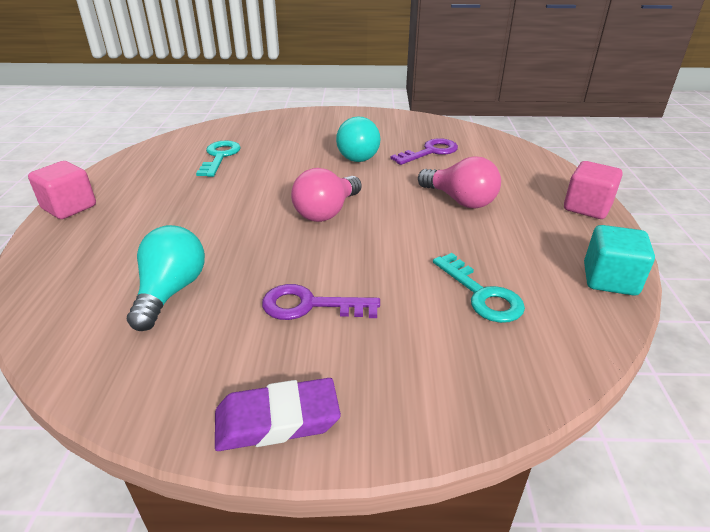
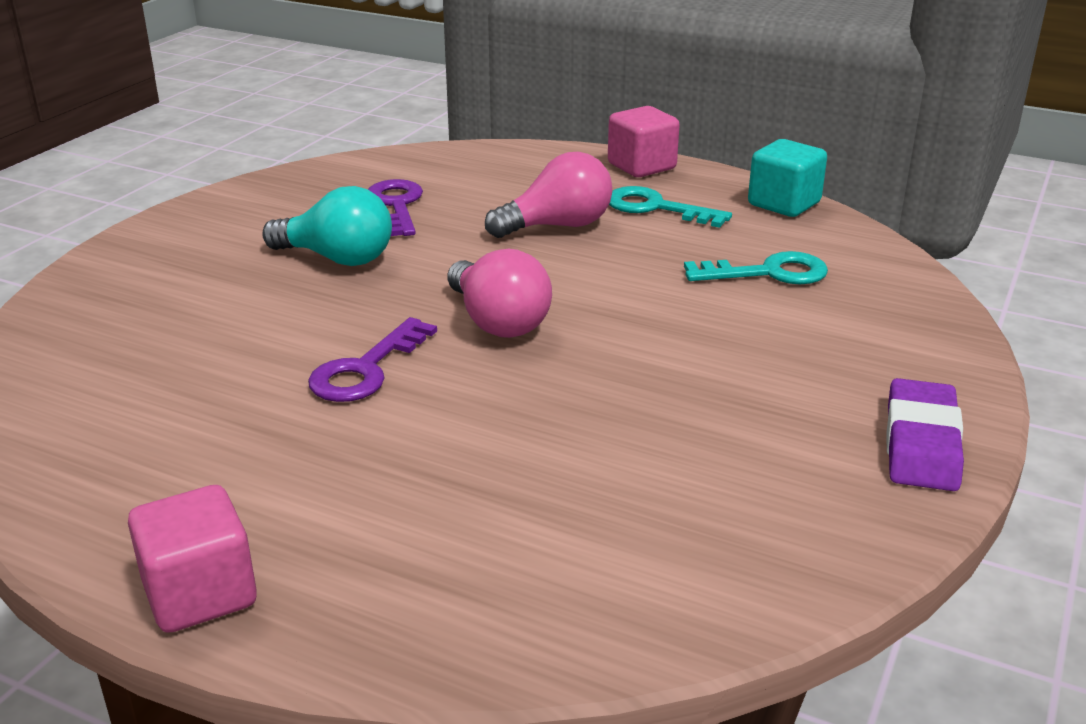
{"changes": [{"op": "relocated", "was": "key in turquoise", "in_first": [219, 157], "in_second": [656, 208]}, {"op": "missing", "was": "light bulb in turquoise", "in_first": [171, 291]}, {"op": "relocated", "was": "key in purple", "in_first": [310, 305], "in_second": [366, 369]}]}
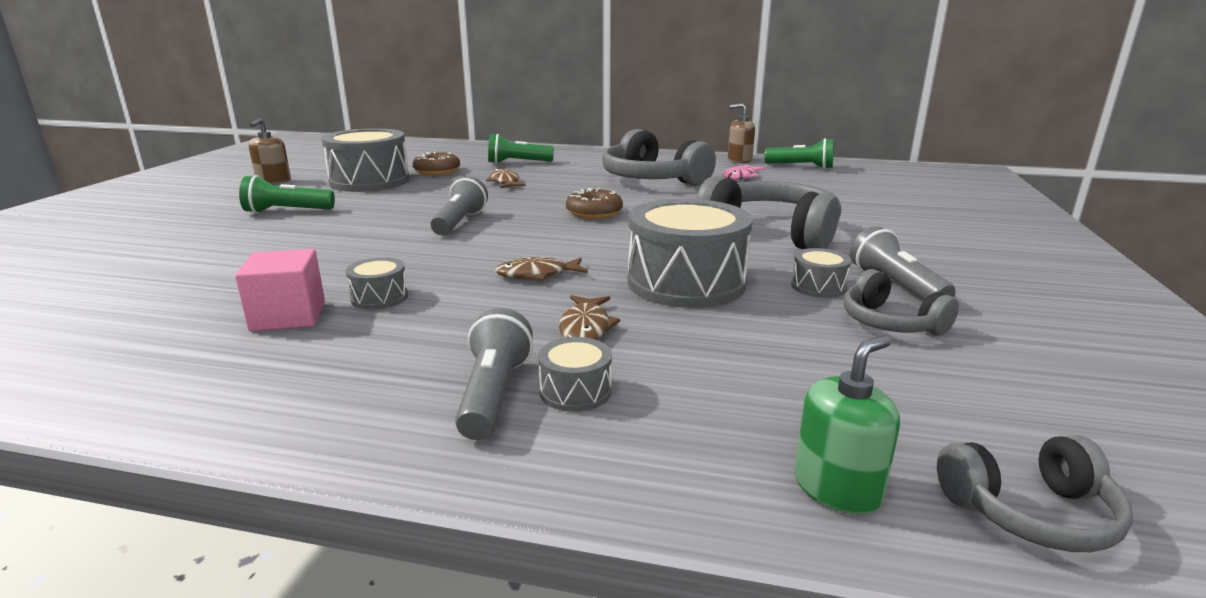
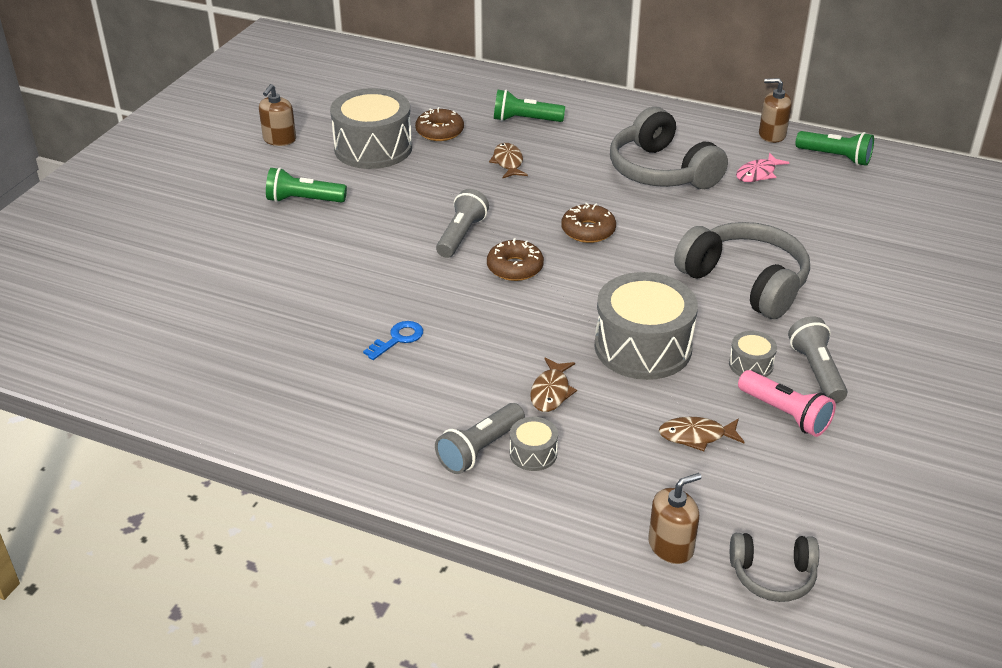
{"changes": [{"op": "missing", "was": "cube in pink", "in_first": [288, 316]}, {"op": "exchanged", "was": "drum in grey", "now": "key in blue", "in_first": [379, 297], "in_second": [398, 339]}, {"op": "relocated", "was": "fish in brown", "in_first": [537, 274], "in_second": [696, 436]}, {"op": "exchanged", "was": "headphones in grey", "now": "flashlight in pink", "in_first": [890, 323], "in_second": [785, 414]}, {"op": "spun", "was": "flashlight in grey", "in_first": [494, 394], "in_second": [480, 449], "clockwise": -150}, {"op": "colour", "was": "soap dispenser in green", "now": "soap dispenser in brown", "in_first": [837, 488], "in_second": [671, 546]}, {"op": "appeared", "now": "donut in brown", "in_second": [515, 268]}]}
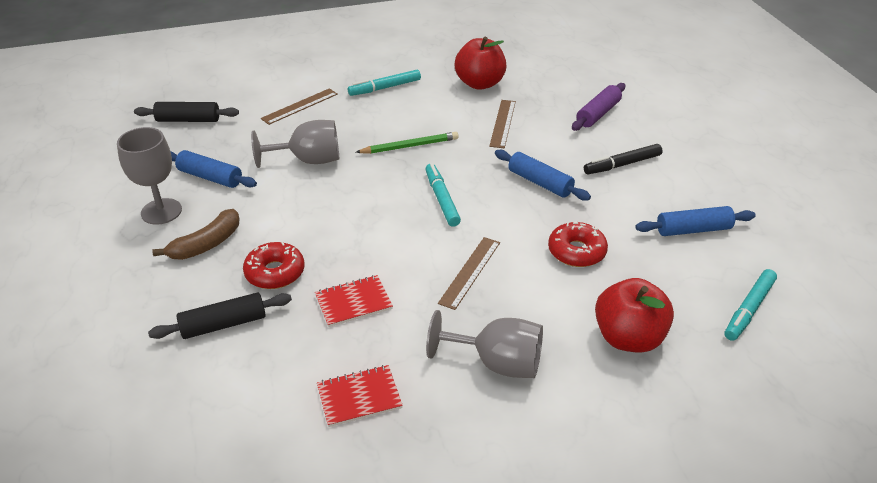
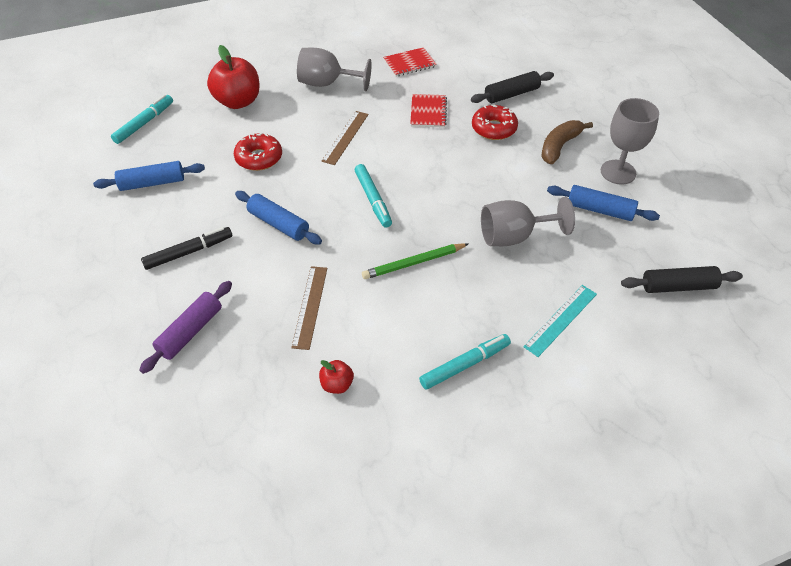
{"changes": [{"op": "size", "was": "apple in red", "in_first": [480, 83], "in_second": [337, 384], "ratio": 0.48}, {"op": "colour", "was": "ruler in brown", "now": "ruler in turquoise", "in_first": [299, 106], "in_second": [561, 320]}, {"op": "spun", "was": "notebook in red", "in_first": [353, 302], "in_second": [428, 112], "clockwise": -60}]}
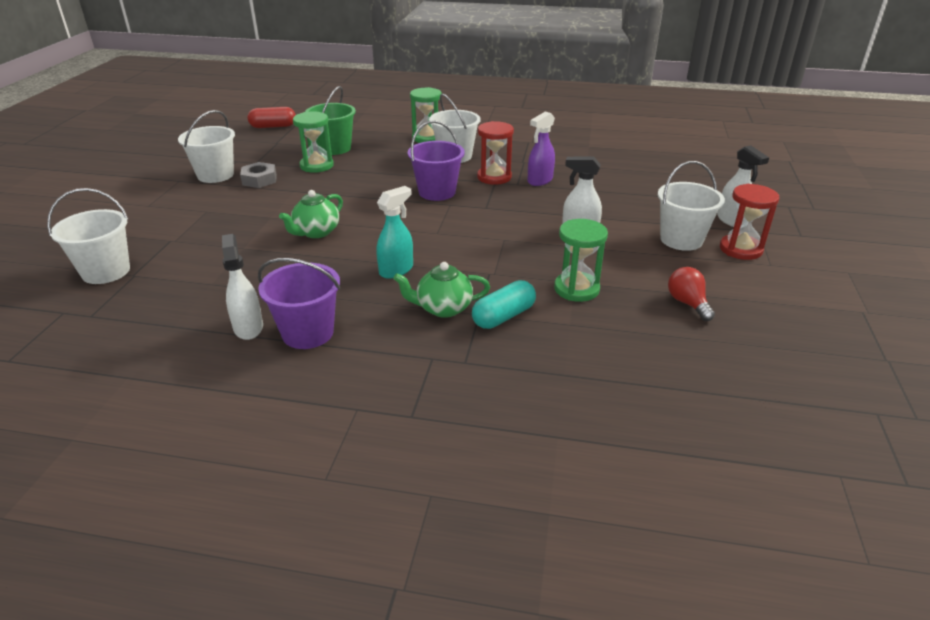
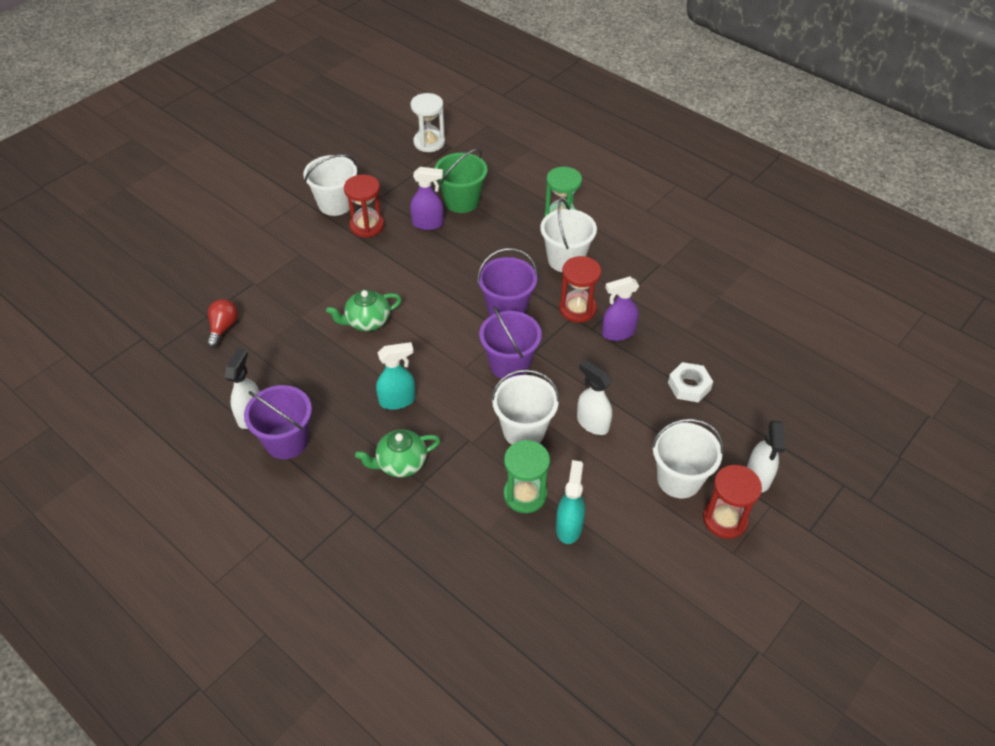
{"changes": [{"op": "exchanged", "was": "capsule in red", "now": "hourglass in white", "in_first": [273, 126], "in_second": [429, 142]}, {"op": "exchanged", "was": "hourglass in green", "now": "spray bottle in purple", "in_first": [316, 166], "in_second": [428, 224]}, {"op": "exchanged", "was": "nut in grey", "now": "hourglass in red", "in_first": [259, 180], "in_second": [367, 226]}, {"op": "relocated", "was": "bucket in white", "in_first": [106, 271], "in_second": [524, 430]}, {"op": "spun", "was": "teapot in green", "in_first": [443, 308], "in_second": [401, 463], "clockwise": -45}, {"op": "relocated", "was": "light bulb in red", "in_first": [687, 303], "in_second": [223, 328]}, {"op": "missing", "was": "capsule in turquoise", "in_first": [503, 316]}, {"op": "appeared", "now": "bucket in purple", "in_second": [509, 364]}, {"op": "appeared", "now": "nut in white", "in_second": [689, 386]}, {"op": "appeared", "now": "spray bottle in turquoise", "in_second": [569, 526]}]}
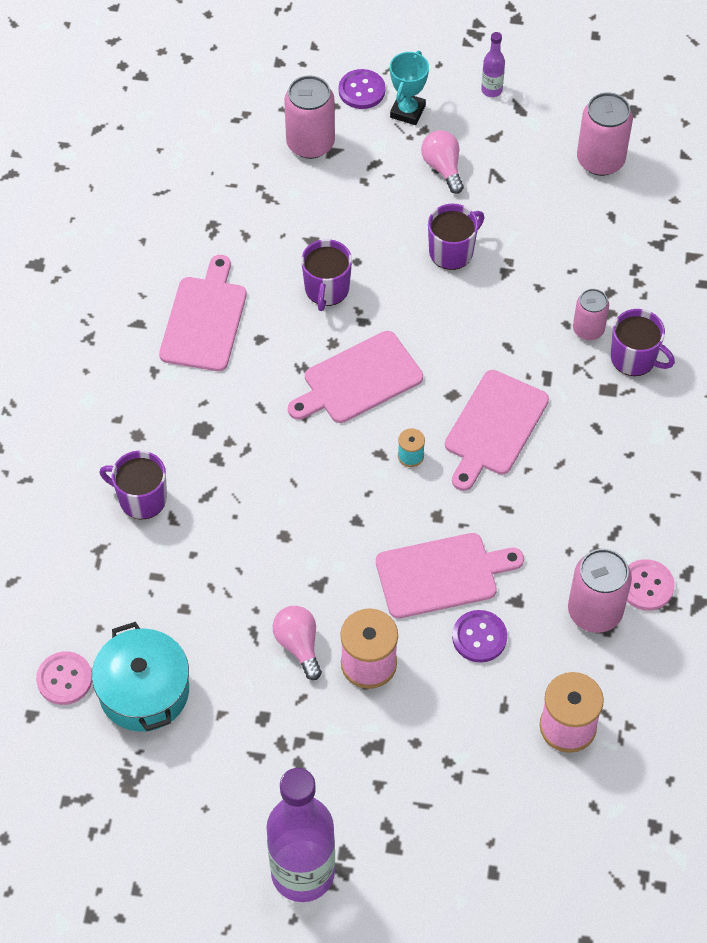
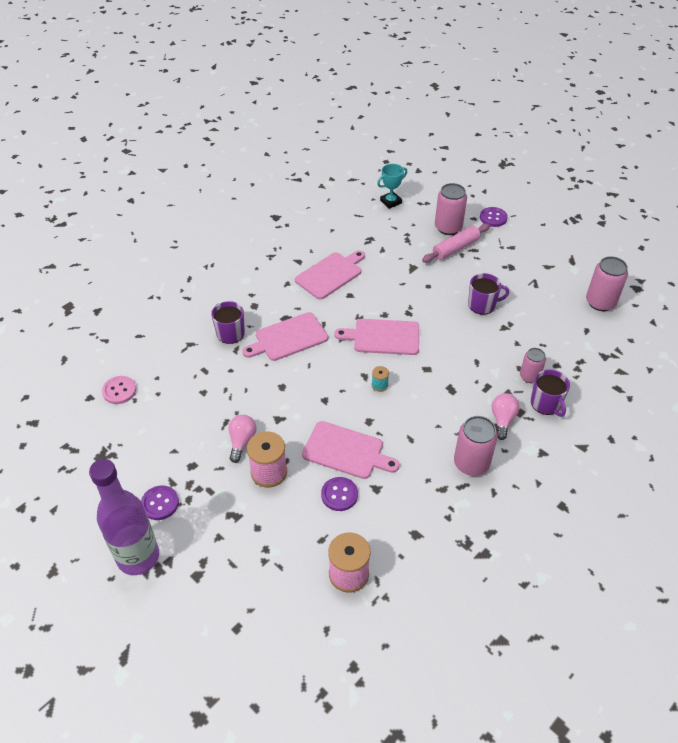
{"changes": [{"op": "missing", "was": "bottle in purple", "in_first": [491, 90]}, {"op": "relocated", "was": "trophy in turquoise", "in_first": [407, 111], "in_second": [390, 202]}, {"op": "relocated", "was": "light bulb in pink", "in_first": [443, 168], "in_second": [502, 420]}, {"op": "missing", "was": "mug in purple", "in_first": [326, 289]}, {"op": "relocated", "was": "cutting board in pink", "in_first": [494, 427], "in_second": [288, 338]}, {"op": "relocated", "was": "can in pink", "in_first": [595, 611], "in_second": [471, 463]}, {"op": "missing", "was": "button in pink", "in_first": [646, 586]}, {"op": "missing", "was": "pot in turquoise", "in_first": [144, 691]}, {"op": "appeared", "now": "rolling pin in pink", "in_second": [455, 248]}, {"op": "appeared", "now": "button in purple", "in_second": [160, 503]}]}
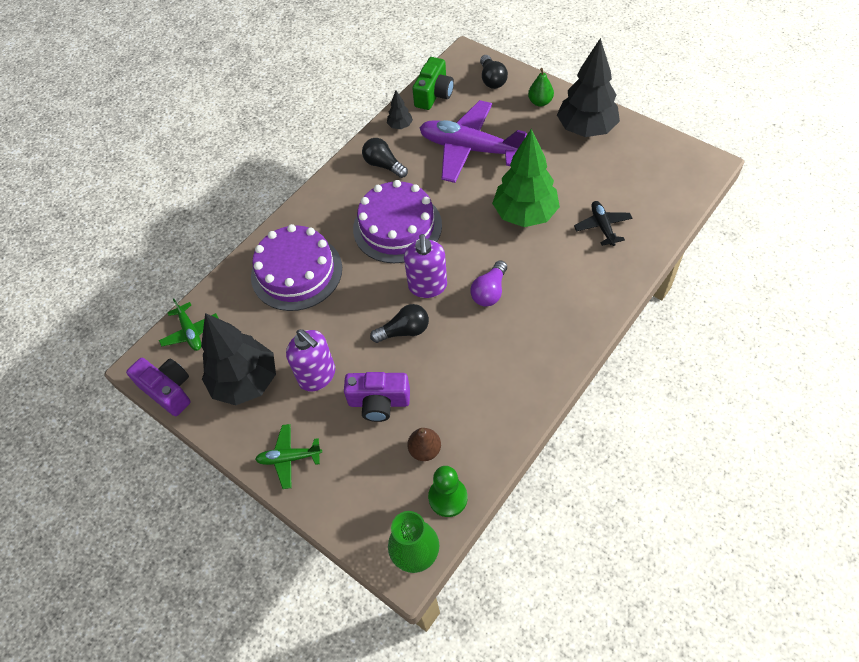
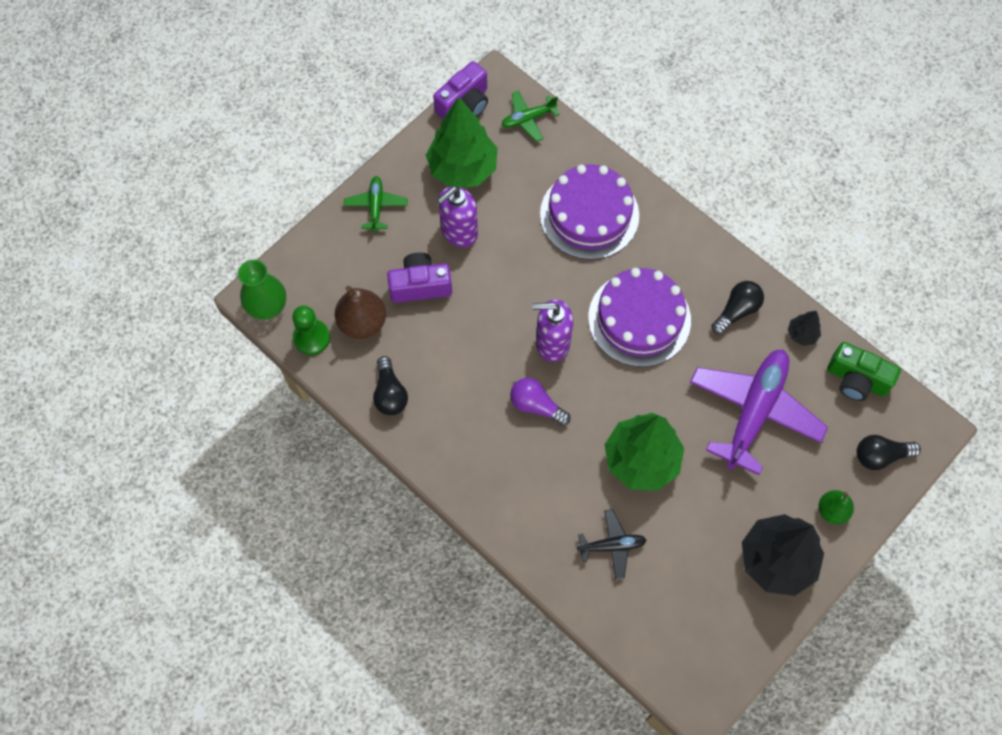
{"changes": [{"op": "relocated", "was": "light bulb in black", "in_first": [404, 331], "in_second": [390, 393]}, {"op": "colour", "was": "tree in black", "now": "tree in green", "in_first": [245, 382], "in_second": [463, 169]}, {"op": "spun", "was": "camera in purple", "in_first": [379, 402], "in_second": [420, 286], "clockwise": 75}, {"op": "size", "was": "pear in brown", "in_first": [425, 450], "in_second": [362, 322], "ratio": 1.57}]}
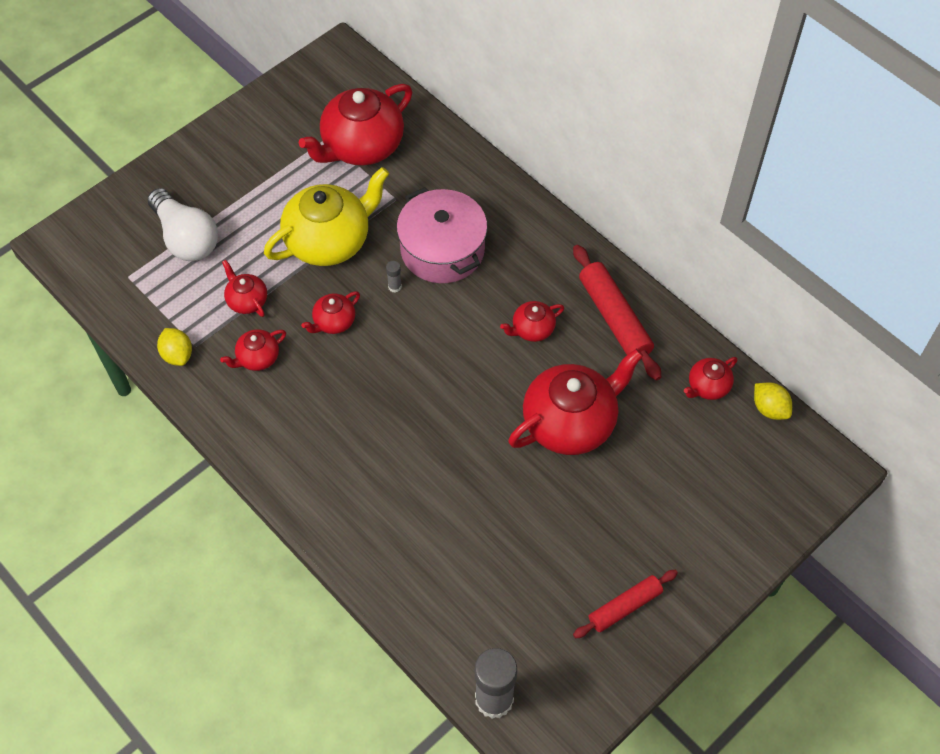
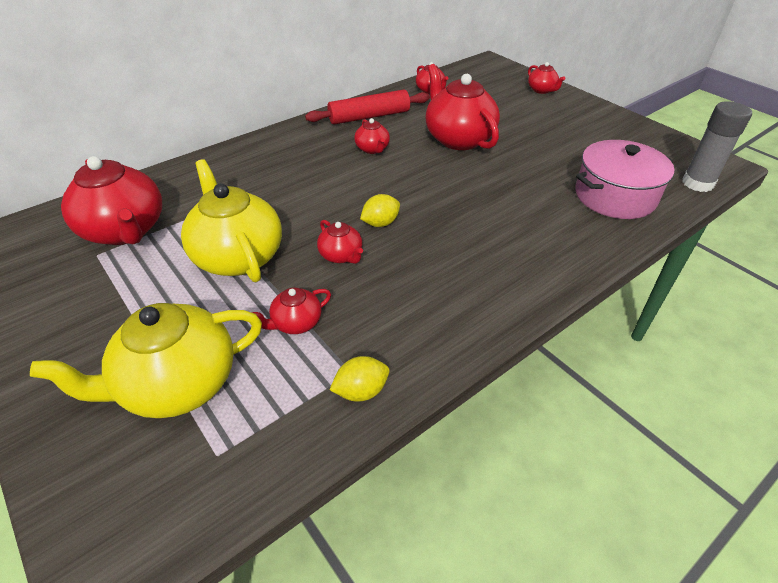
{"changes": [{"op": "relocated", "was": "pot in pink", "in_first": [442, 250], "in_second": [615, 196]}, {"op": "exchanged", "was": "light bulb in white", "now": "teapot in yellow", "in_first": [186, 238], "in_second": [177, 384]}, {"op": "missing", "was": "glue stick in grey", "in_first": [394, 286]}, {"op": "relocated", "was": "teapot in red", "in_first": [257, 358], "in_second": [542, 90]}, {"op": "relocated", "was": "lemon in yellow", "in_first": [769, 409], "in_second": [380, 223]}, {"op": "missing", "was": "rolling pin in red", "in_first": [625, 607]}]}
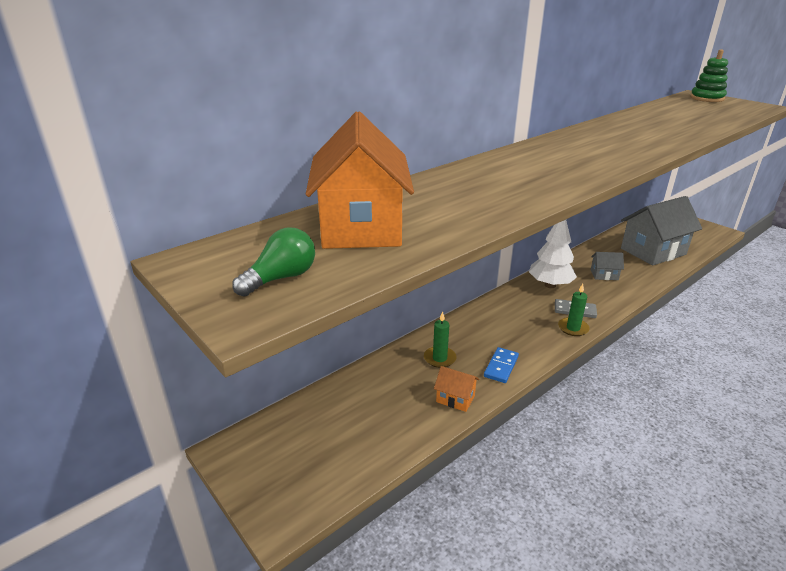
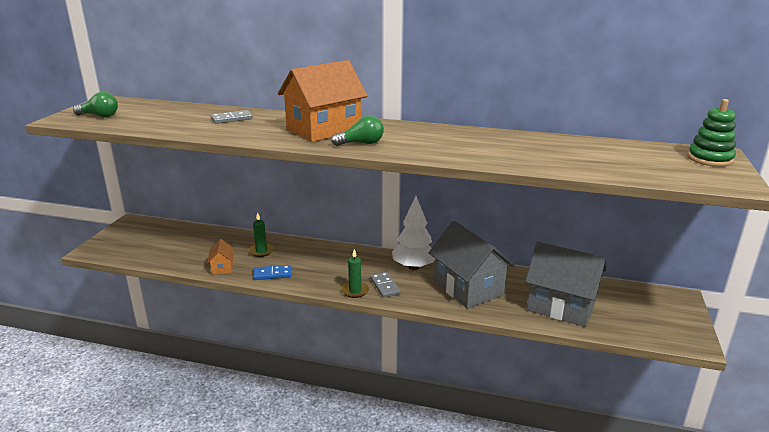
{"changes": [{"op": "relocated", "was": "house in orange", "in_first": [361, 227], "in_second": [323, 130]}, {"op": "size", "was": "house in grey", "in_first": [604, 275], "in_second": [468, 288], "ratio": 2.27}, {"op": "appeared", "now": "domino in grey", "in_second": [232, 119]}, {"op": "appeared", "now": "light bulb in green", "in_second": [361, 143]}]}
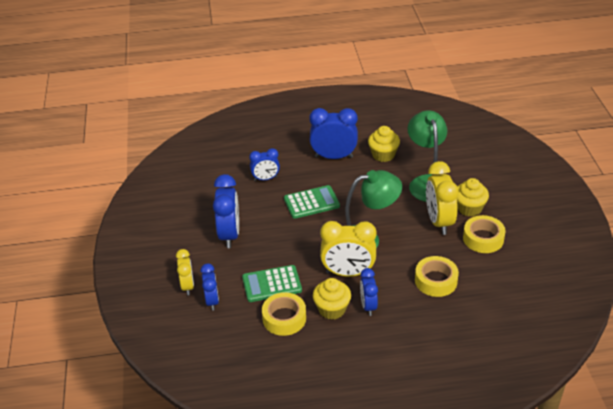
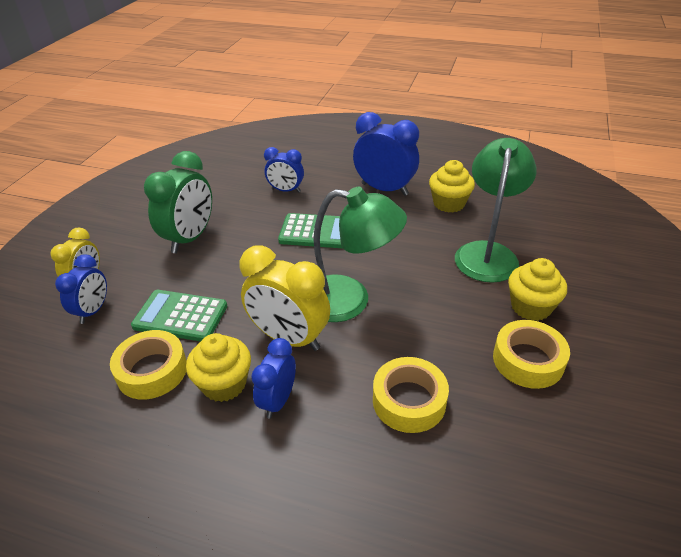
{"changes": [{"op": "missing", "was": "clock in yellow", "in_first": [439, 222]}, {"op": "colour", "was": "clock in blue", "now": "clock in green", "in_first": [229, 235], "in_second": [190, 238]}]}
